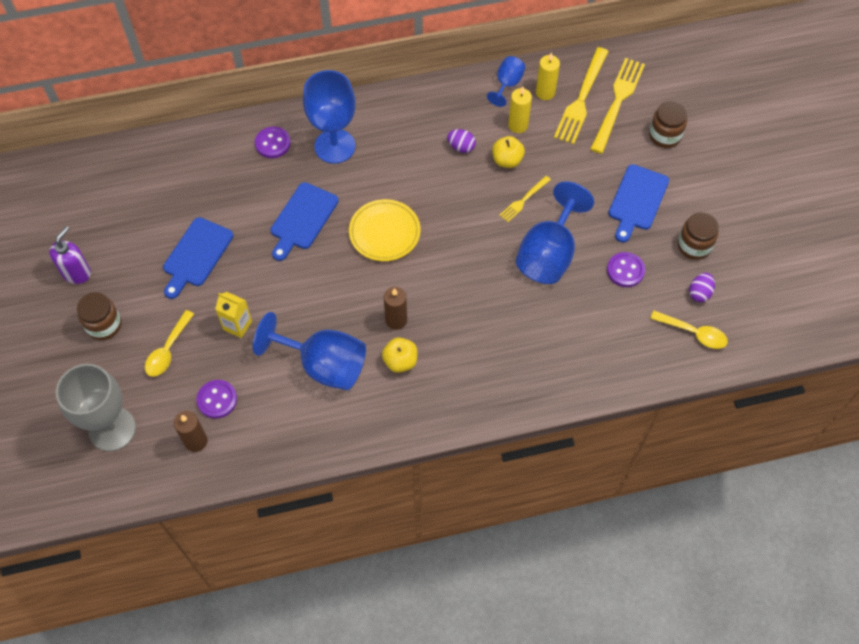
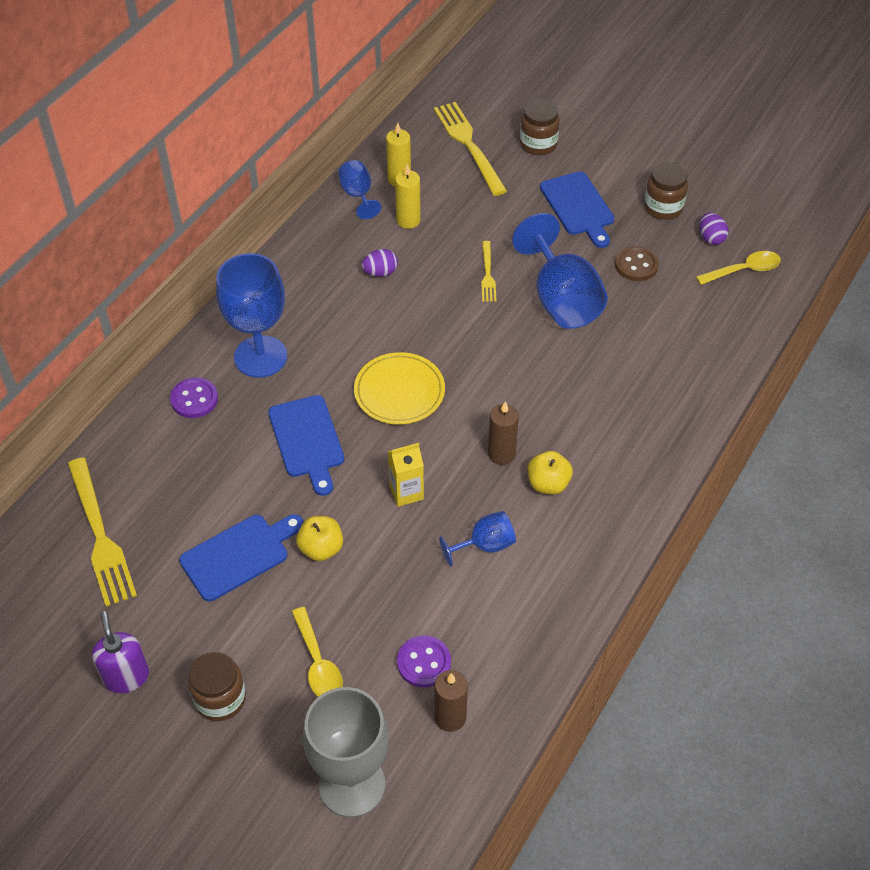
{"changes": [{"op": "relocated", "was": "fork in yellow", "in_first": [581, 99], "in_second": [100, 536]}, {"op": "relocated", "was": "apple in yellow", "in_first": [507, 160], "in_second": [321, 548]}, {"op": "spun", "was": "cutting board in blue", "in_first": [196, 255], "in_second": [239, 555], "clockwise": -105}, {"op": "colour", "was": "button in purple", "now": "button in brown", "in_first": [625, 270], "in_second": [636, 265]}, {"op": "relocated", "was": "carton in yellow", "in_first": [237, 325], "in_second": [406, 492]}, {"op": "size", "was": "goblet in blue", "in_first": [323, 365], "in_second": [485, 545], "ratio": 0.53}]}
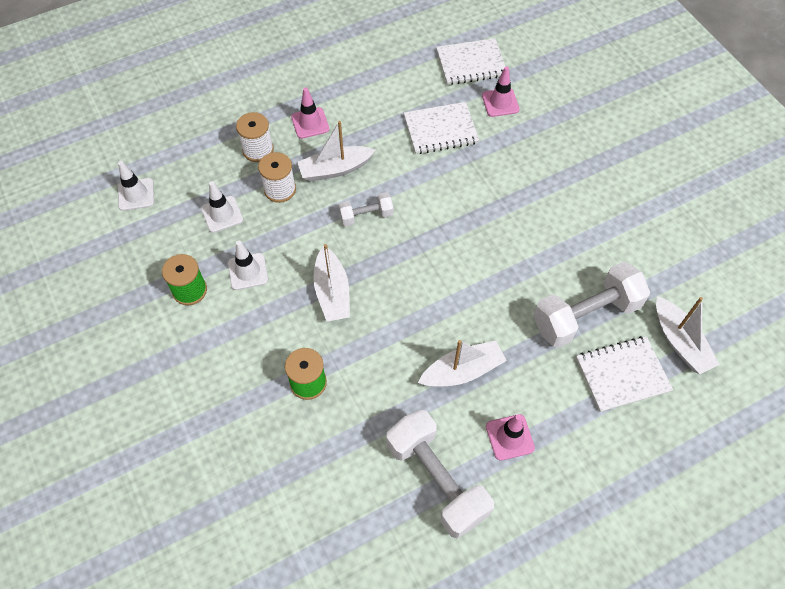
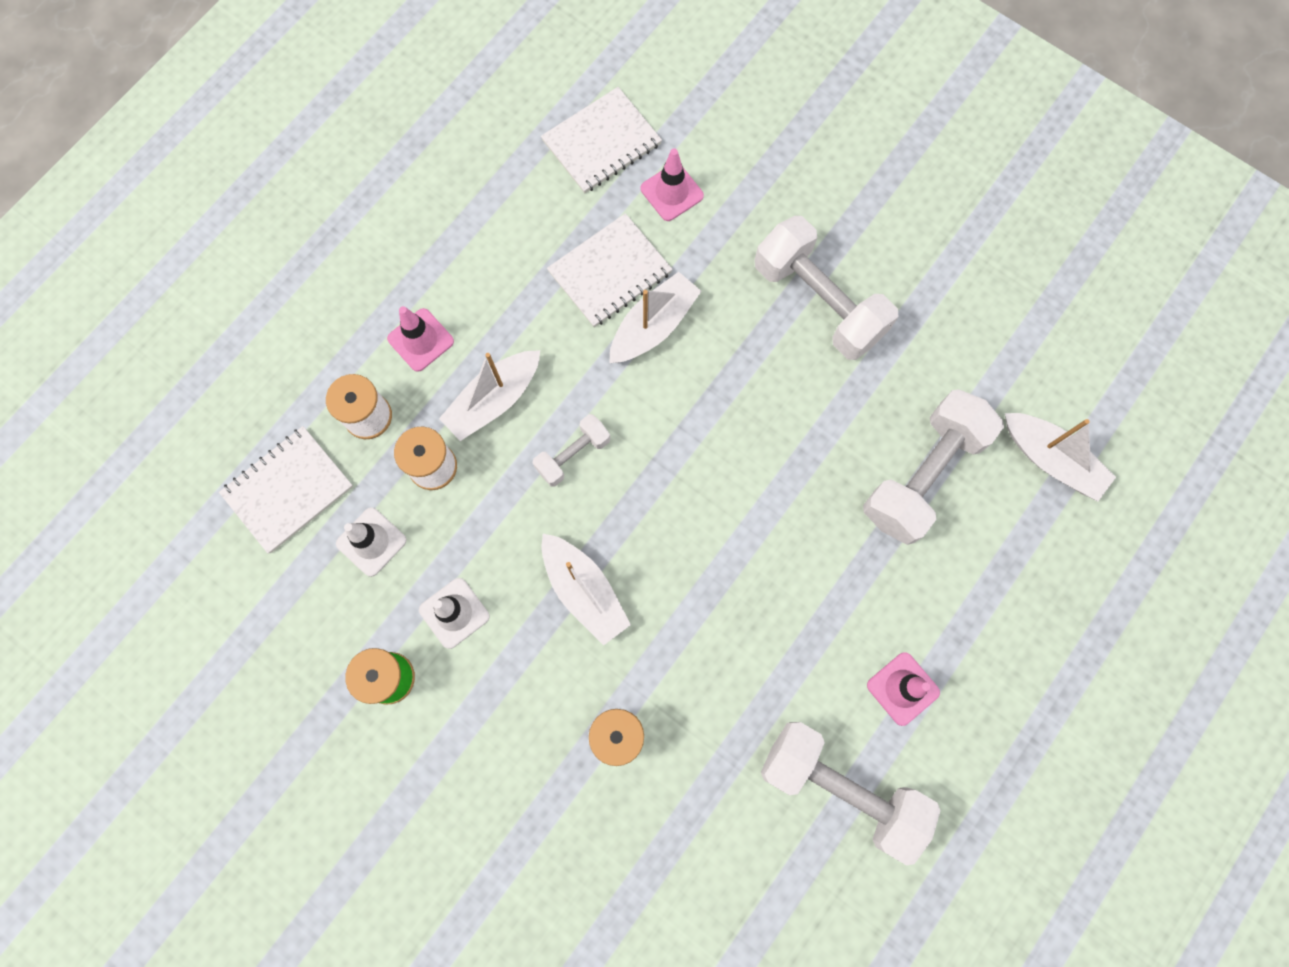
{"changes": [{"op": "missing", "was": "traffic cone in white", "in_first": [136, 194]}, {"op": "relocated", "was": "notebook in white", "in_first": [622, 375], "in_second": [288, 490]}, {"op": "relocated", "was": "boat in white", "in_first": [462, 371], "in_second": [653, 326]}, {"op": "appeared", "now": "dumbbell in white", "in_second": [818, 301]}]}
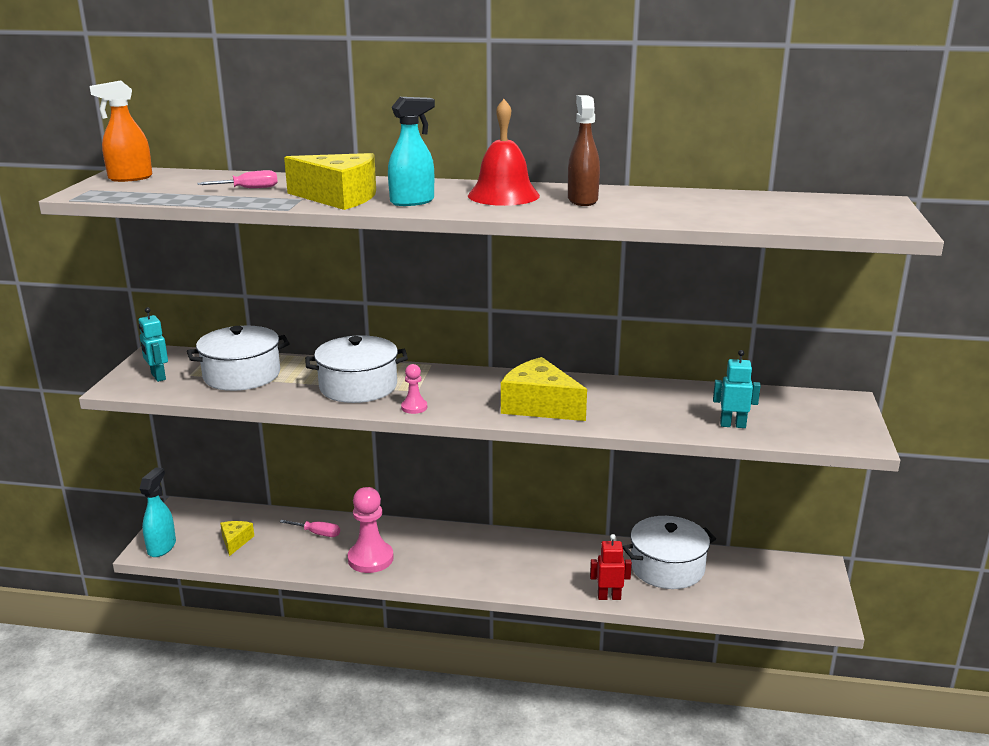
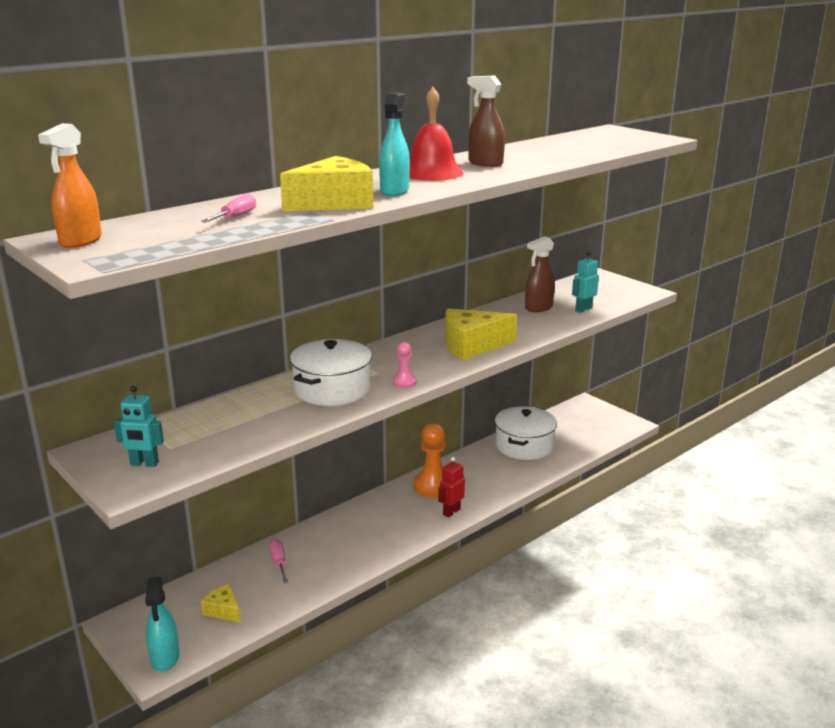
{"changes": [{"op": "missing", "was": "pot in white", "in_first": [242, 375]}, {"op": "spun", "was": "spray bottle in turquoise", "in_first": [162, 547], "in_second": [165, 658], "clockwise": -150}, {"op": "missing", "was": "pawn in pink", "in_first": [370, 559]}, {"op": "spun", "was": "screwdriver in pink", "in_first": [317, 533], "in_second": [279, 562], "clockwise": -75}, {"op": "relocated", "was": "robot in red", "in_first": [609, 597], "in_second": [451, 512]}, {"op": "appeared", "now": "spray bottle in brown", "in_second": [538, 308]}, {"op": "appeared", "now": "pawn in orange", "in_second": [432, 486]}]}
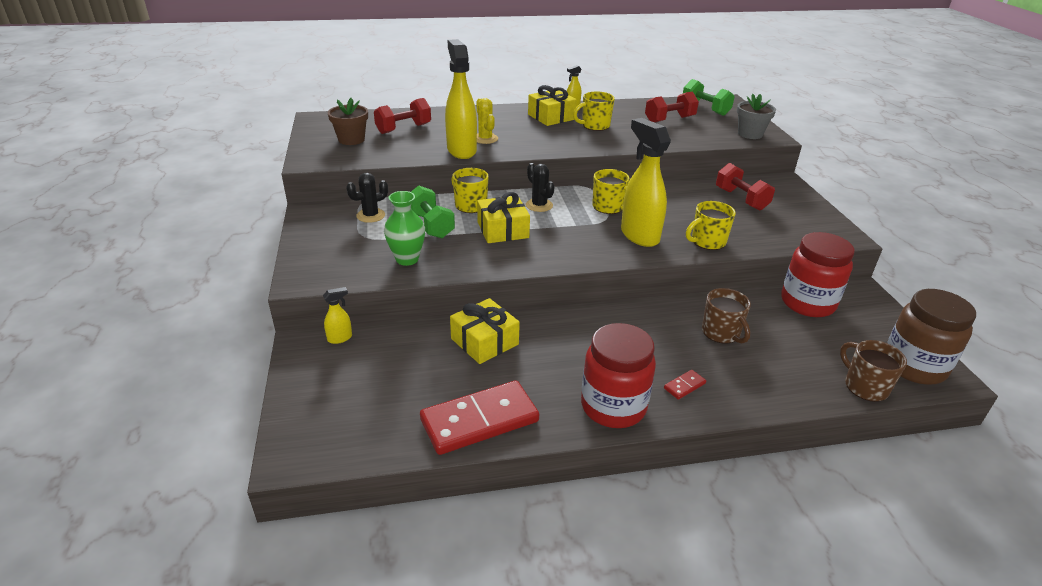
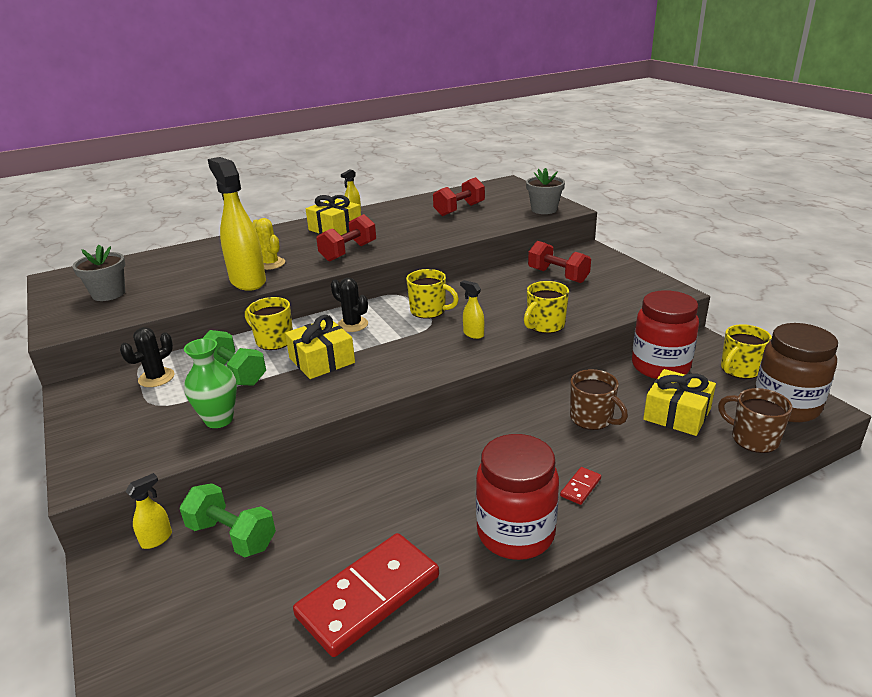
{"changes": [{"op": "relocated", "was": "dumbbell in green", "in_first": [705, 109], "in_second": [232, 536]}, {"op": "relocated", "was": "mug in yellow", "in_first": [595, 126], "in_second": [739, 369]}, {"op": "colour", "was": "flower pot in brown", "now": "flower pot in grey", "in_first": [351, 139], "in_second": [108, 294]}, {"op": "relocated", "was": "dumbbell in red", "in_first": [403, 129], "in_second": [348, 252]}, {"op": "size", "was": "spray bottle in yellow", "in_first": [639, 235], "in_second": [473, 334], "ratio": 0.44}, {"op": "relocated", "was": "gift in yellow", "in_first": [484, 341], "in_second": [677, 414]}]}
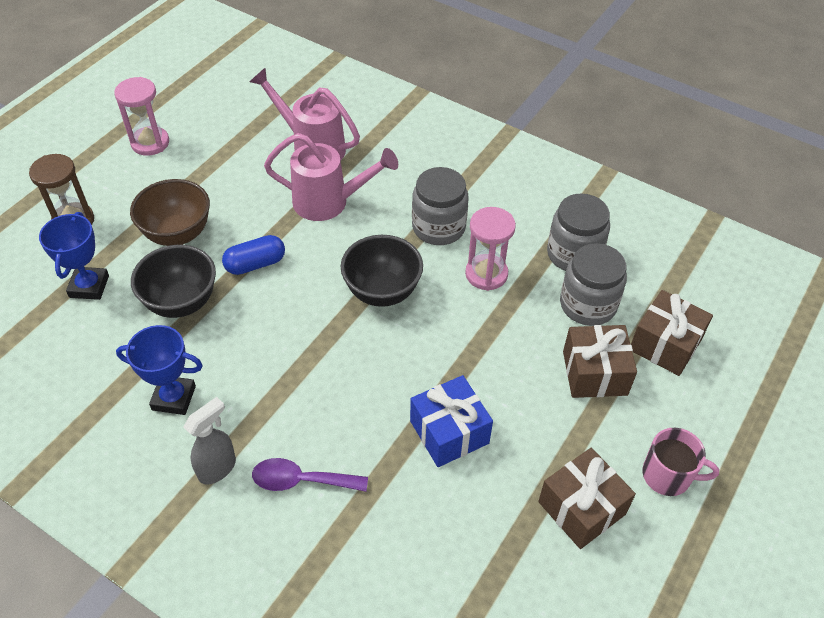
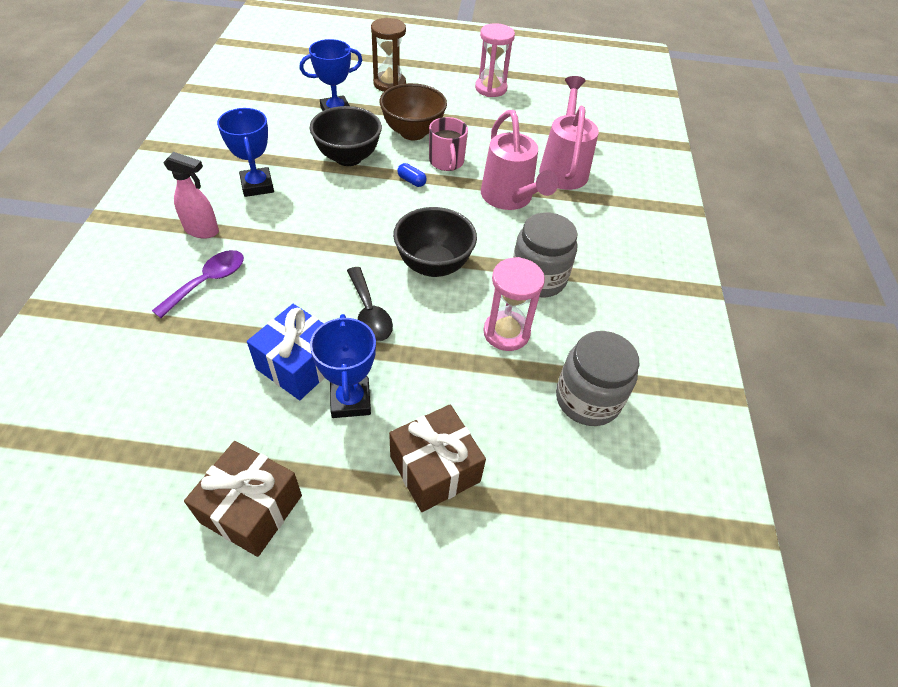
{"changes": [{"op": "size", "was": "capsule in blue", "in_first": [255, 264], "in_second": [411, 181], "ratio": 0.59}, {"op": "missing", "was": "jar in grey", "in_first": [588, 305]}, {"op": "missing", "was": "gift in brown", "in_first": [665, 344]}, {"op": "colour", "was": "spray bottle in grey", "now": "spray bottle in pink", "in_first": [218, 468], "in_second": [202, 231]}, {"op": "relocated", "was": "mug in pink", "in_first": [668, 475], "in_second": [446, 162]}, {"op": "spun", "was": "spoon in purple", "in_first": [301, 480], "in_second": [208, 282], "clockwise": 60}, {"op": "appeared", "now": "spoon in black", "in_second": [369, 313]}, {"op": "appeared", "now": "trophy in blue", "in_second": [350, 400]}]}
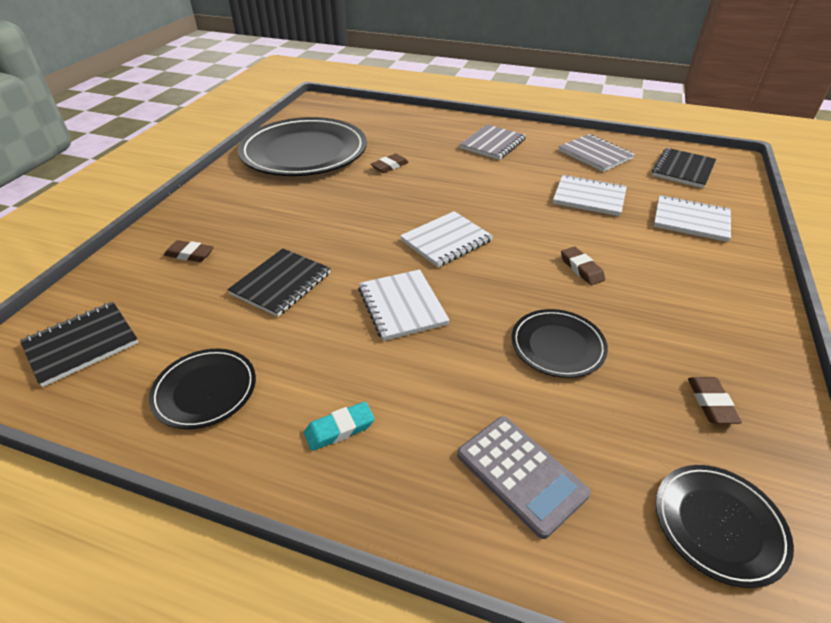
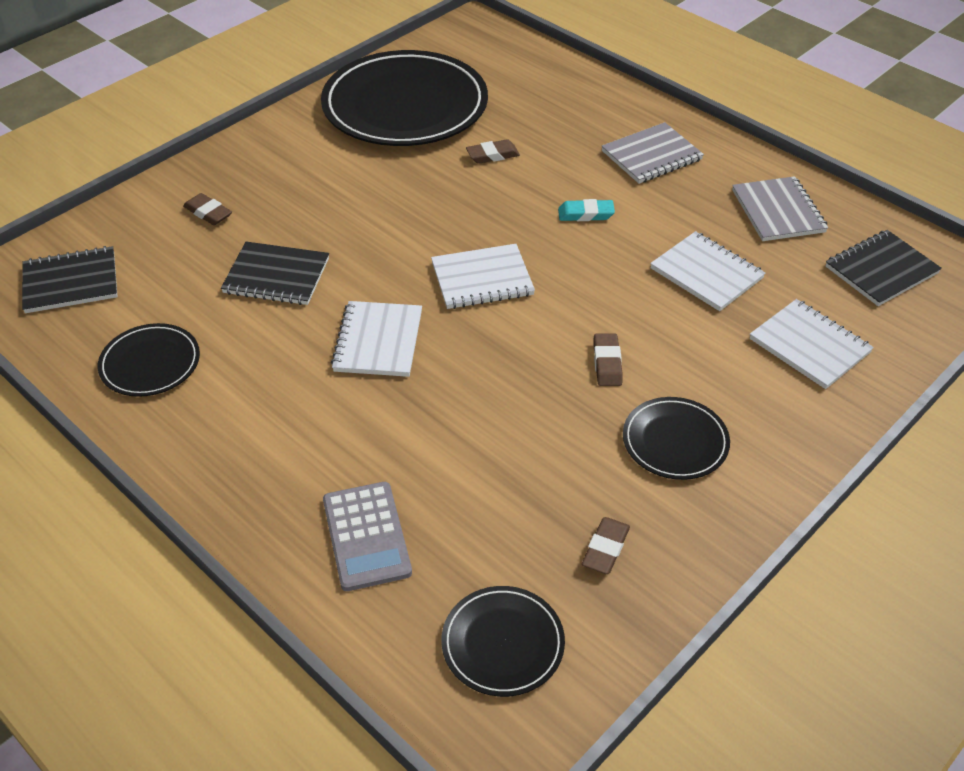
{"changes": [{"op": "spun", "was": "notebook in black", "in_first": [281, 283], "in_second": [276, 276], "clockwise": 45}, {"op": "relocated", "was": "plate in black", "in_first": [557, 346], "in_second": [675, 441]}, {"op": "relocated", "was": "eraser in turquoise", "in_first": [339, 429], "in_second": [585, 214]}]}
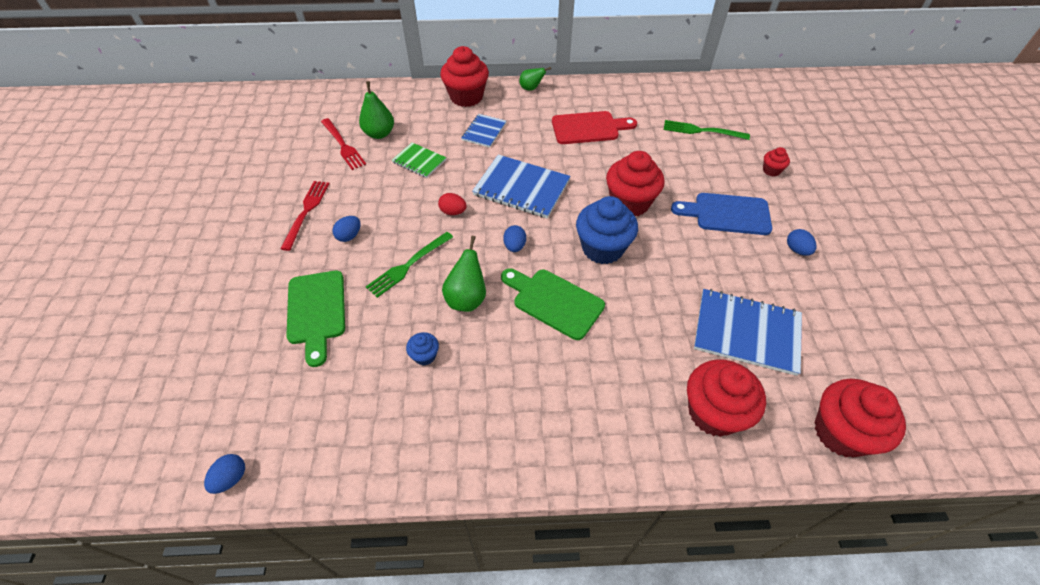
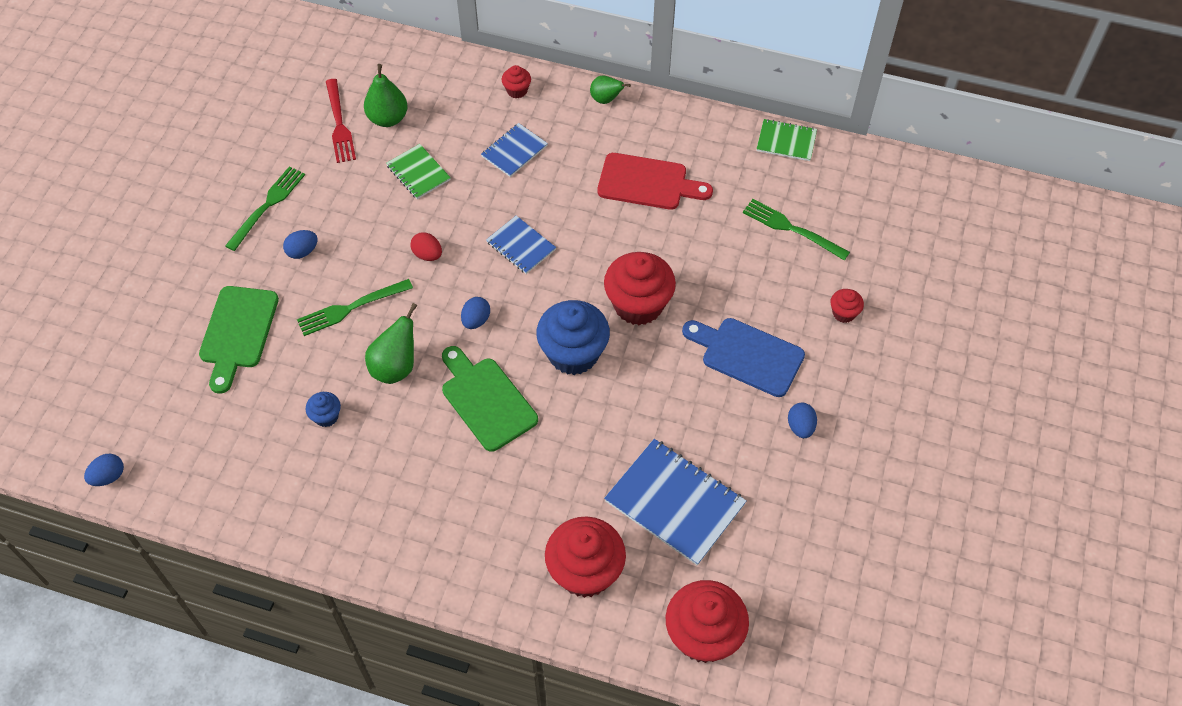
{"changes": [{"op": "size", "was": "cupcake in red", "in_first": [466, 97], "in_second": [517, 90], "ratio": 0.47}, {"op": "size", "was": "notebook in blue", "in_first": [521, 188], "in_second": [521, 246], "ratio": 0.57}, {"op": "colour", "was": "fork in red", "now": "fork in green", "in_first": [306, 211], "in_second": [267, 205]}, {"op": "appeared", "now": "notebook in green", "in_second": [786, 141]}]}
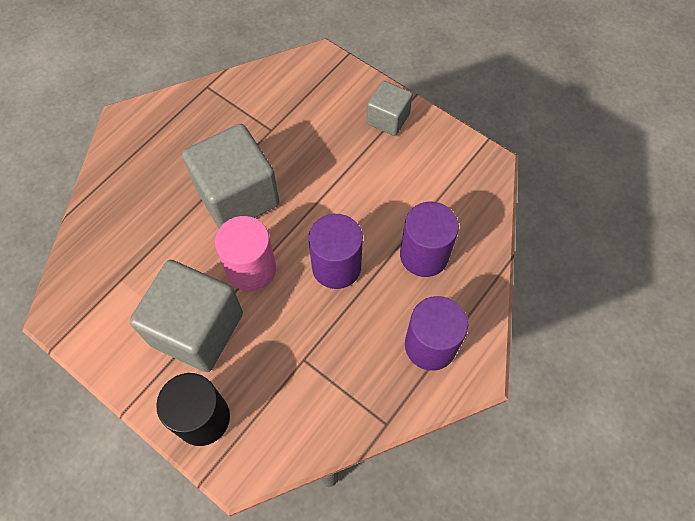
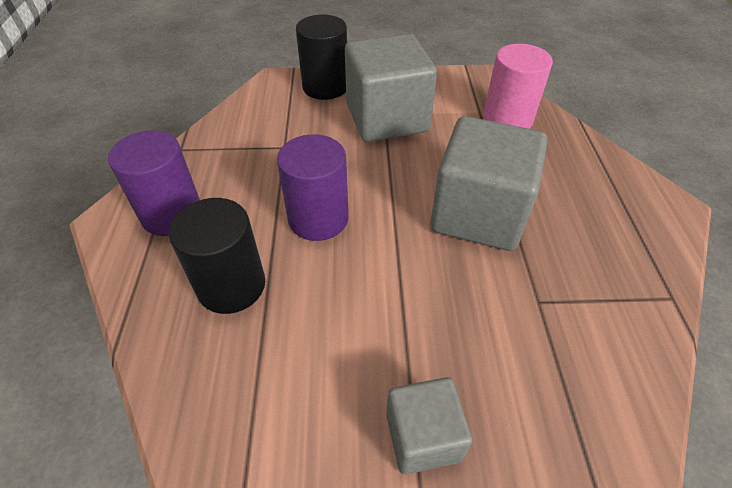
{"changes": [{"op": "colour", "was": "cylinder in purple", "now": "cylinder in black", "in_first": [424, 255], "in_second": [231, 285]}, {"op": "relocated", "was": "cylinder in pink", "in_first": [251, 269], "in_second": [507, 119]}]}
